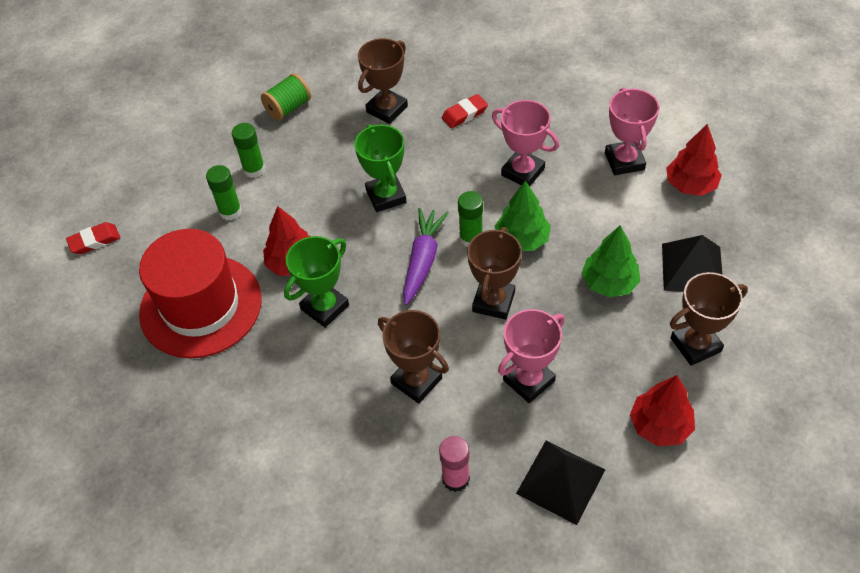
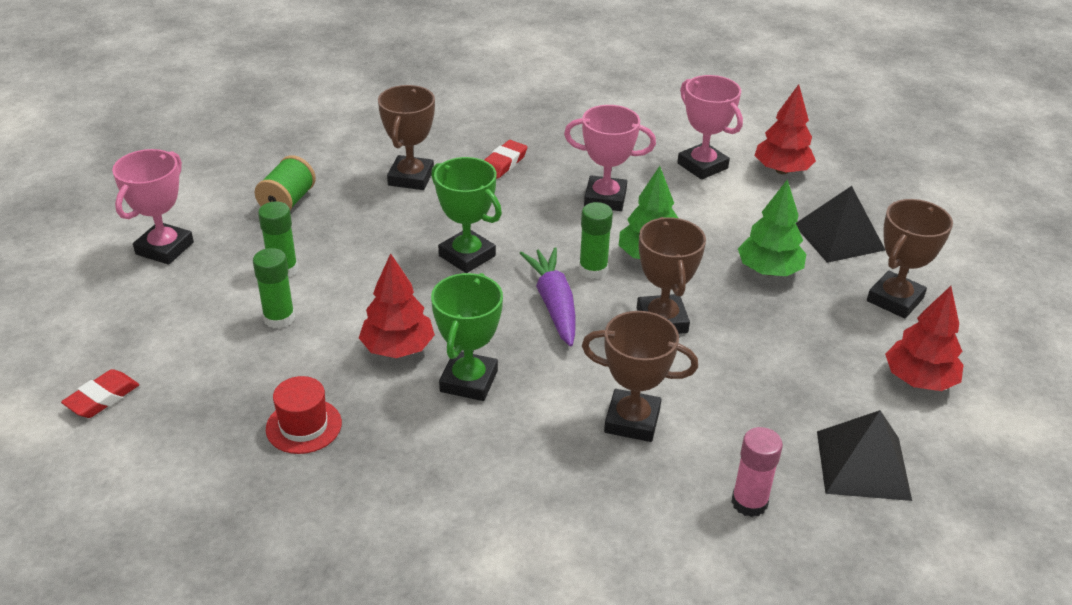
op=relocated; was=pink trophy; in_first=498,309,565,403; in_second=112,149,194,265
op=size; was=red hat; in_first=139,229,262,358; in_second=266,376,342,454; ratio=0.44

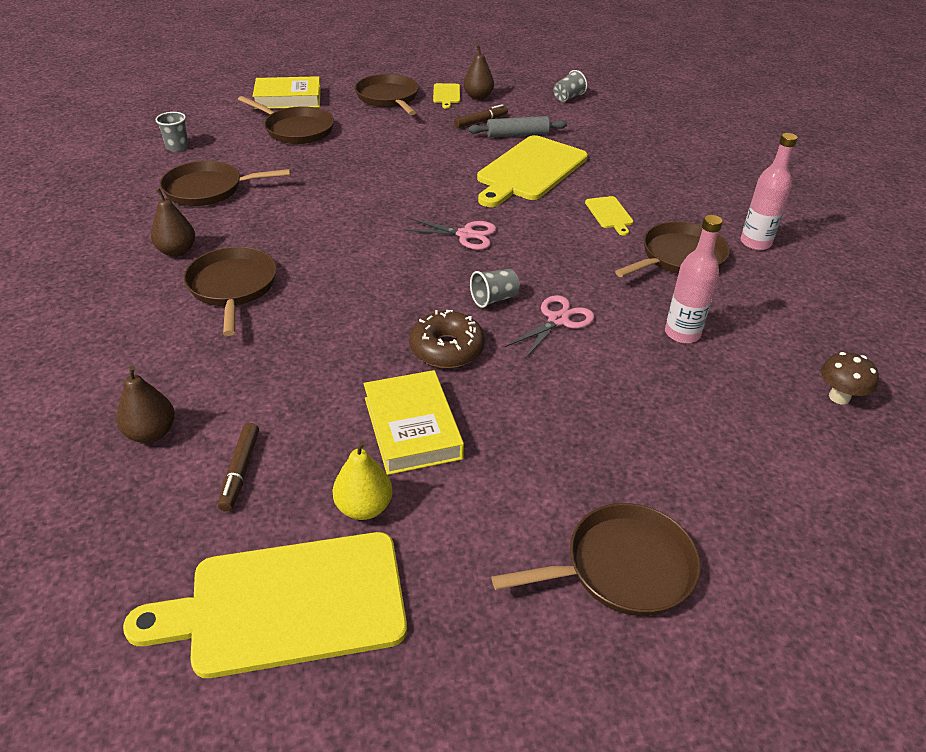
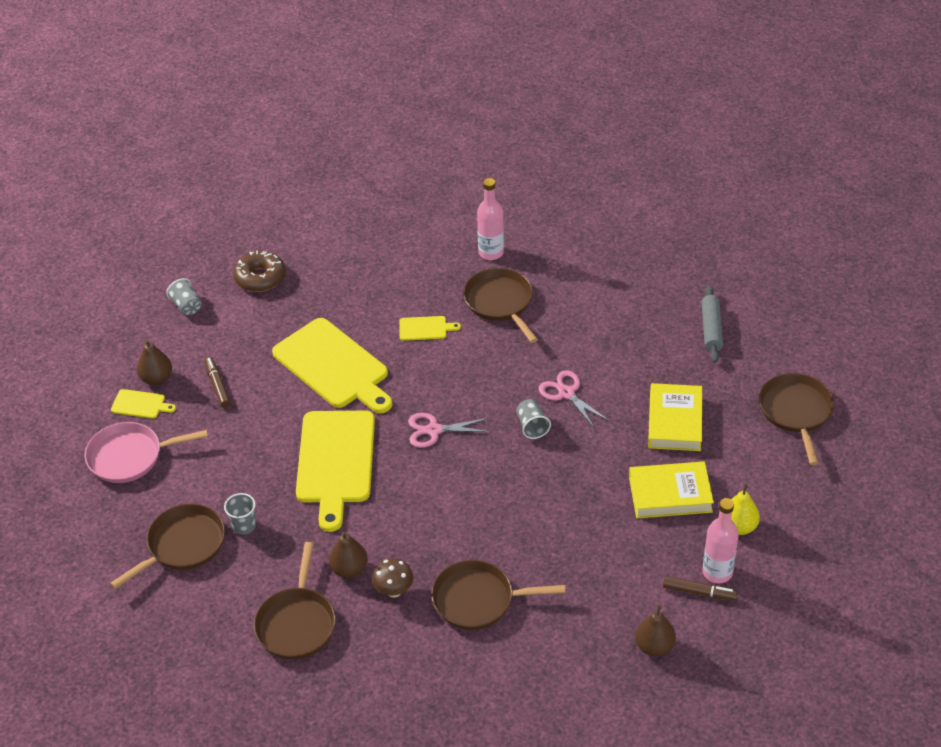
op=colour; was=brown pan; now=pink pan; in_first=355,74,419,115; in_second=85,422,208,483
op=relocated; was=grey cup; in_first=156,112,189,152; in_second=224,493,256,535
op=relocated; was=brown donut; in_first=409,310,485,368; in_second=233,251,286,292
op=relocated; was=yellow cutting board; in_first=123,532,407,678; in_second=296,411,375,532
op=relocated; was=brown pear; in_first=151,188,195,257; in_second=329,531,368,578
op=relocated; was=brown mushroom; in_first=821,352,879,405; in_second=372,558,413,598
op=spun; was=pink scissors; in_first=403,218,496,250; in_second=408,413,491,448; clockwise=-120
op=relocated; was=yellow book; in_first=252,76,321,109; in_second=648,383,702,451
op=relocated; was=grey rolling pin; in_first=468,116,567,138; in_second=702,285,723,363
op=relocated; was=pink bottle; in_first=665,215,723,343; in_second=702,498,739,583

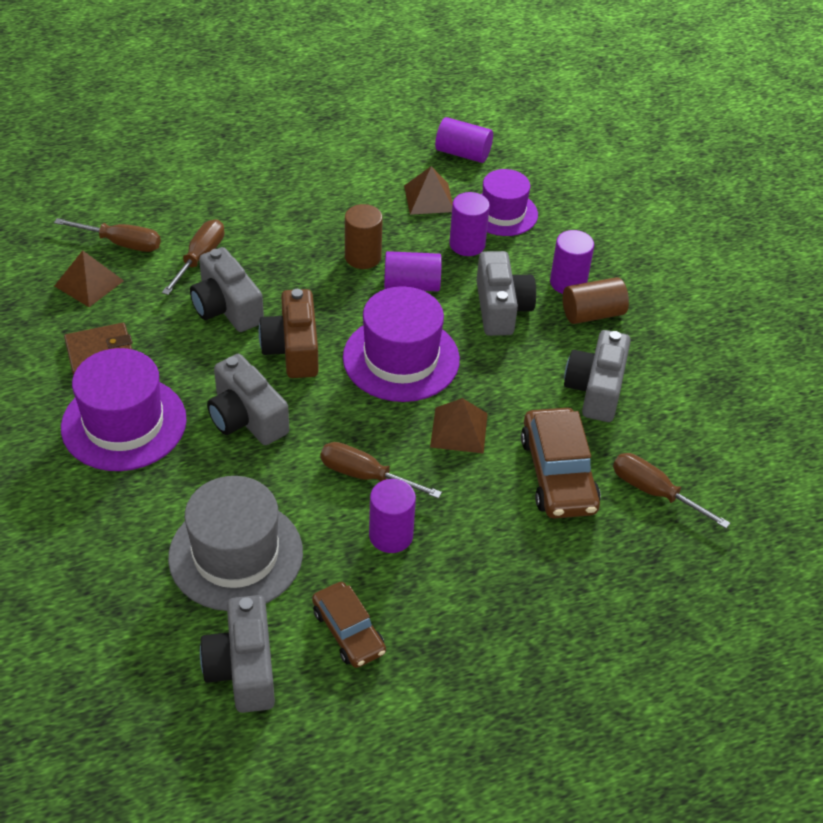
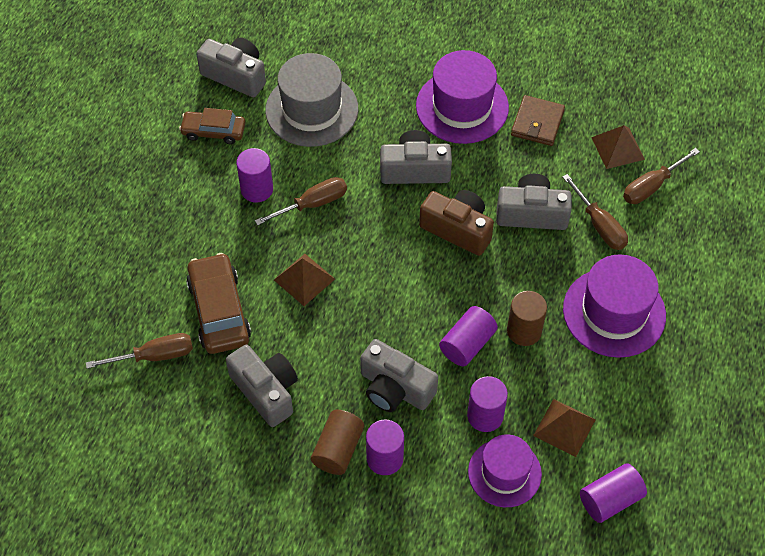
op=spun; was=brown car; in_first=521,408,601,519; in_second=186,253,251,354; clockwise=45
op=relocated; was=purple hat; in_first=343,286,460,402; in_second=563,254,666,358

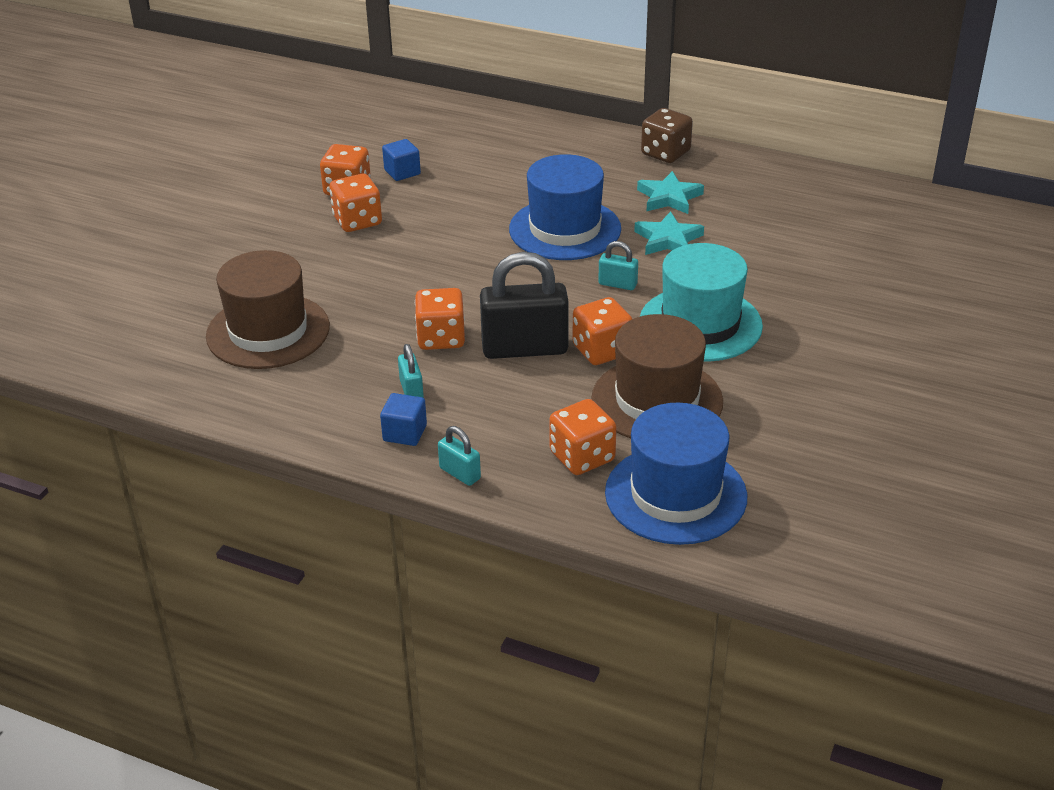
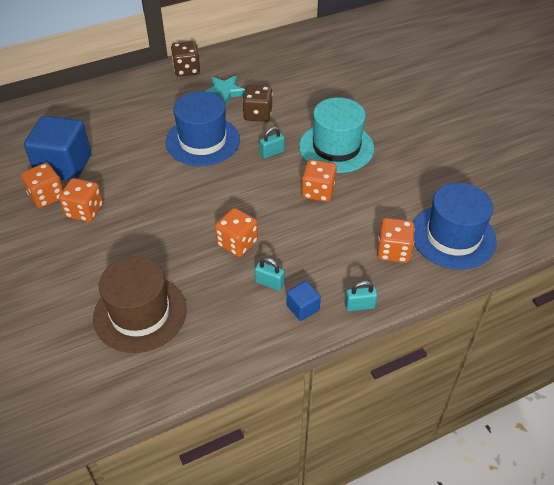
op=size; was=blue cube; in_first=382,139,421,181; in_second=24,116,91,181; ratio=2.15
op=exchanged; was=turquoise star; now=brown dice; in_first=634,211,704,255; in_second=242,85,273,122
op=missing; was=black padlock; in_first=480,252,569,359
op=missing; was=brown hat; in_first=591,314,723,438

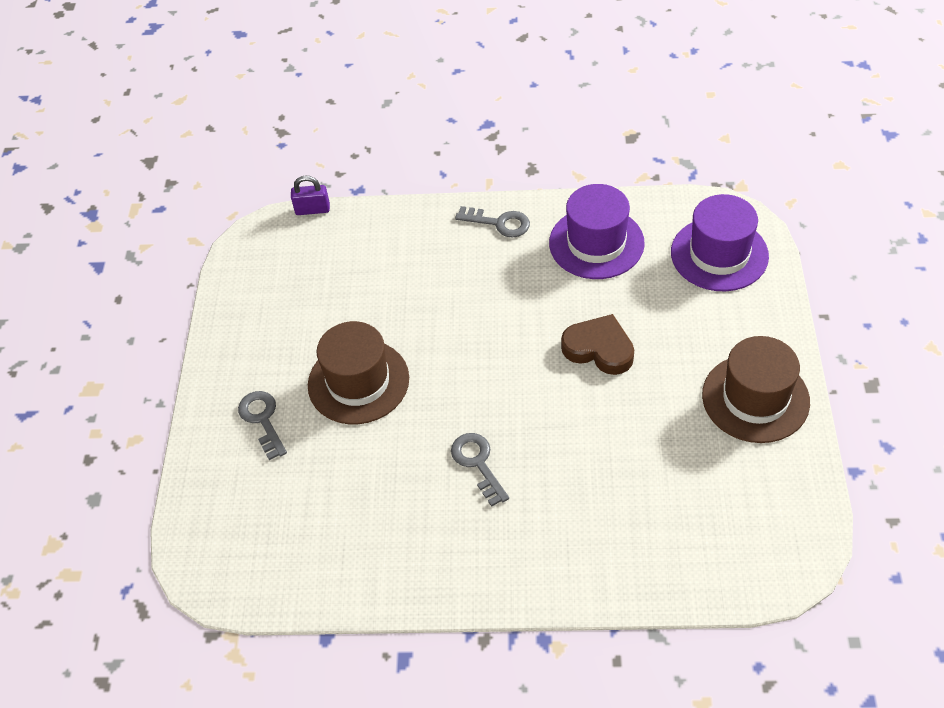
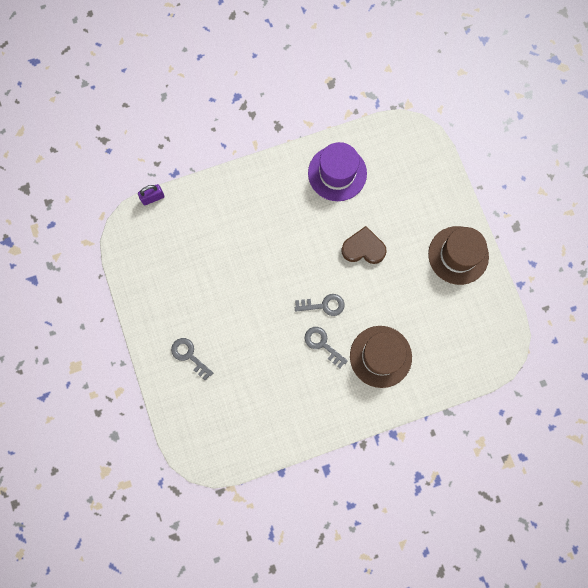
op=relocated; was=grey key; in_first=455,206,530,237; in_second=295,294,345,316
op=relocated; was=brown hat; in_first=308,321,409,424; in_second=350,326,412,388
op=missing; was=purple hat; in_first=671,194,769,291

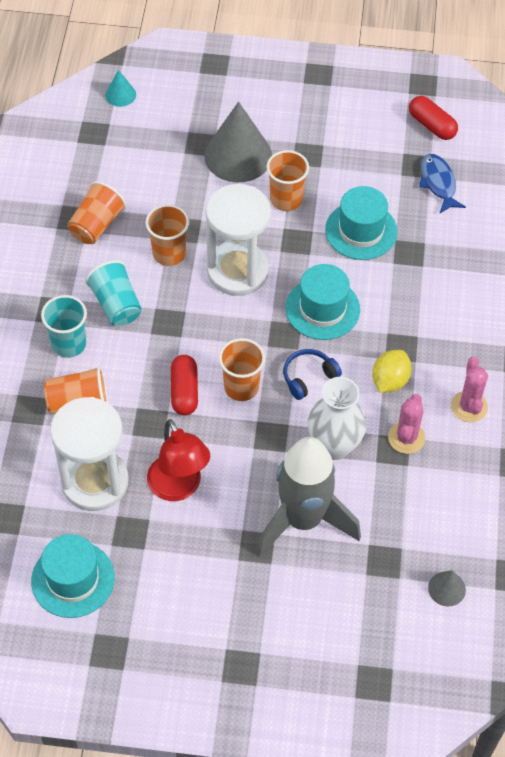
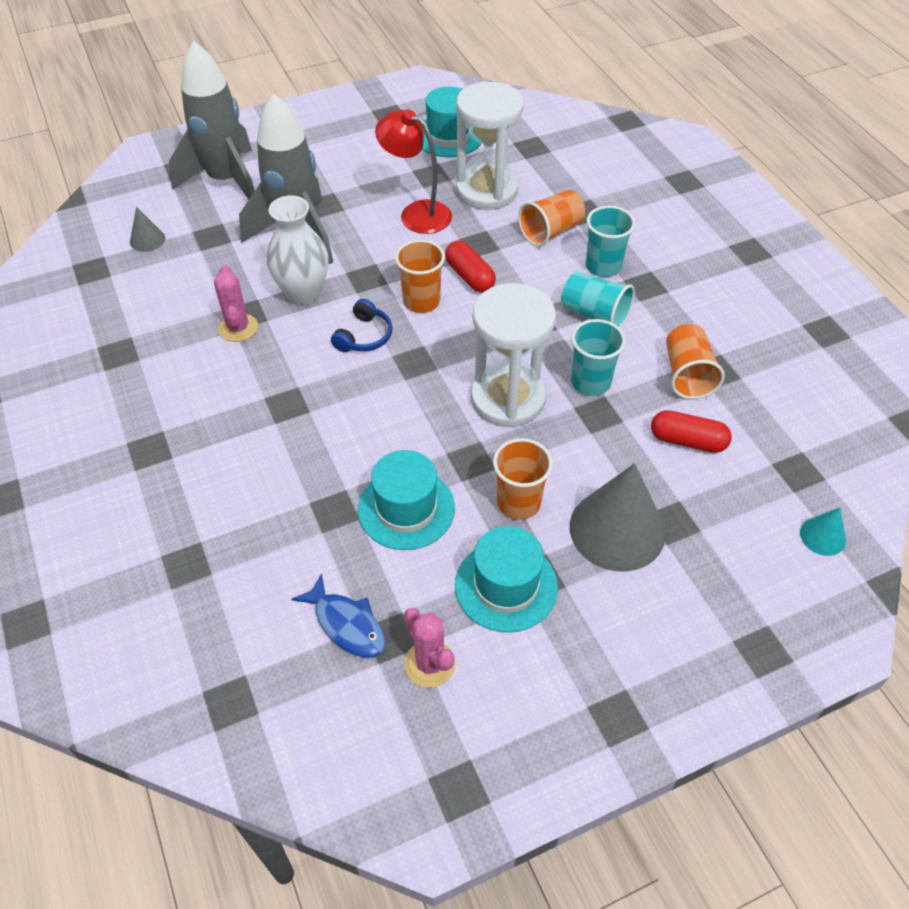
op=appeared; now=grey rocket; in_second=169,41,255,200
op=relocated; was=pink cactus; in_first=451,357,488,422; in_second=404,608,456,688
op=relocated; was=turquoise hat; in_first=286,264,360,340; in_second=455,526,558,633
op=colour; was=orange cup; now=turquoise cup; in_first=145,204,189,266; in_second=571,319,626,396
op=relocated; was=red capsule; in_first=409,96,458,140; in_second=651,410,732,453
op=missing; was=yellow lemon; in_first=372,350,412,393

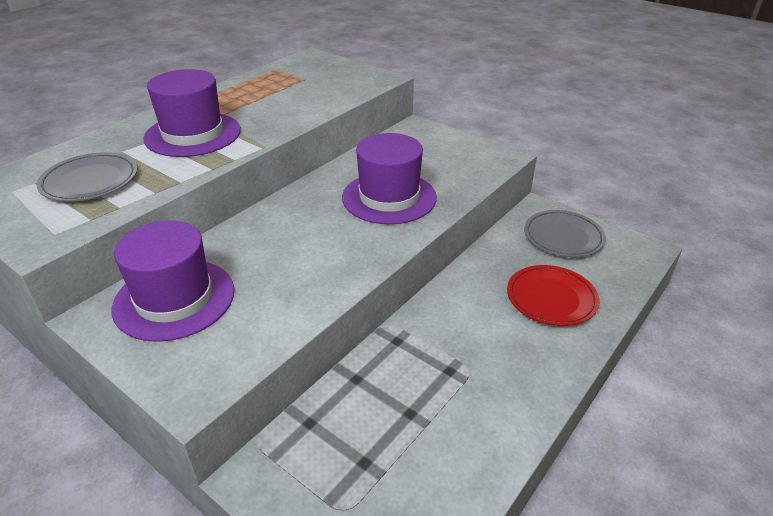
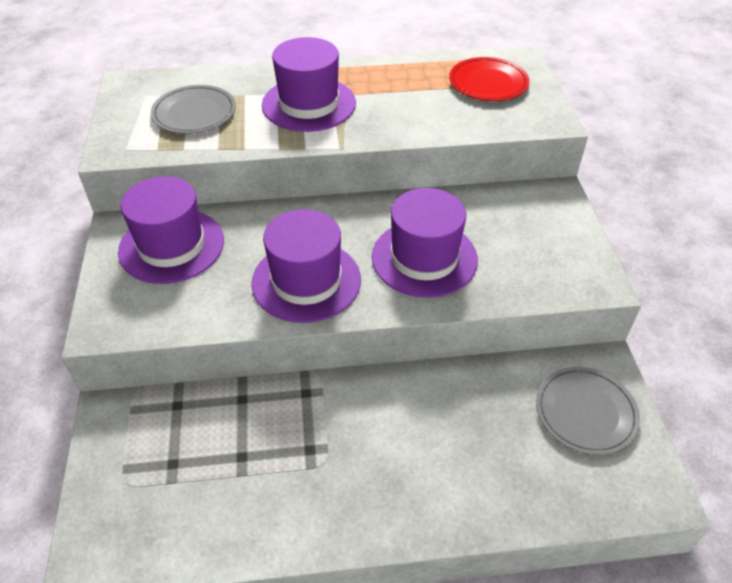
op=appeared; now=purple hat; in_second=252,209,361,323
op=relocated; was=red plate; in_first=507,265,599,326; in_second=449,57,529,101

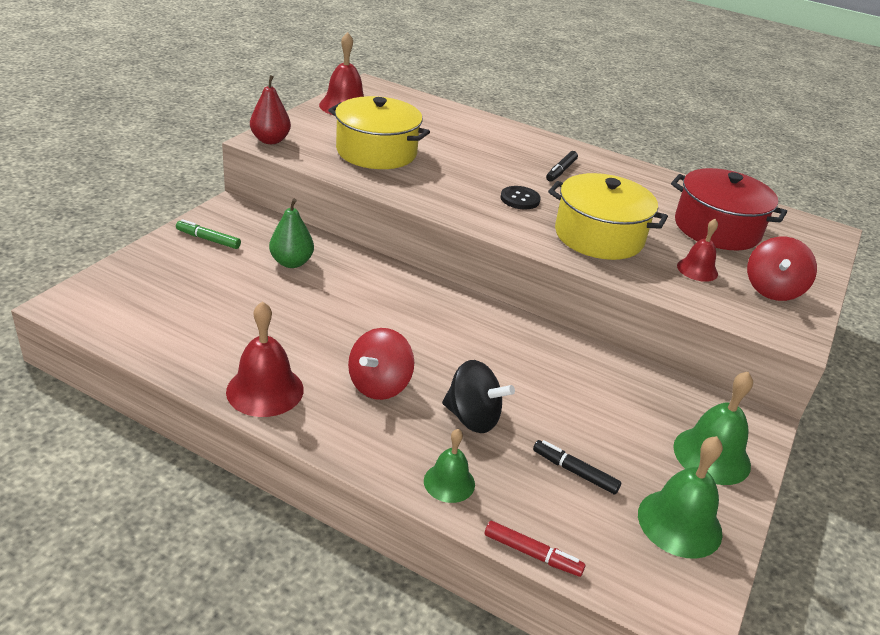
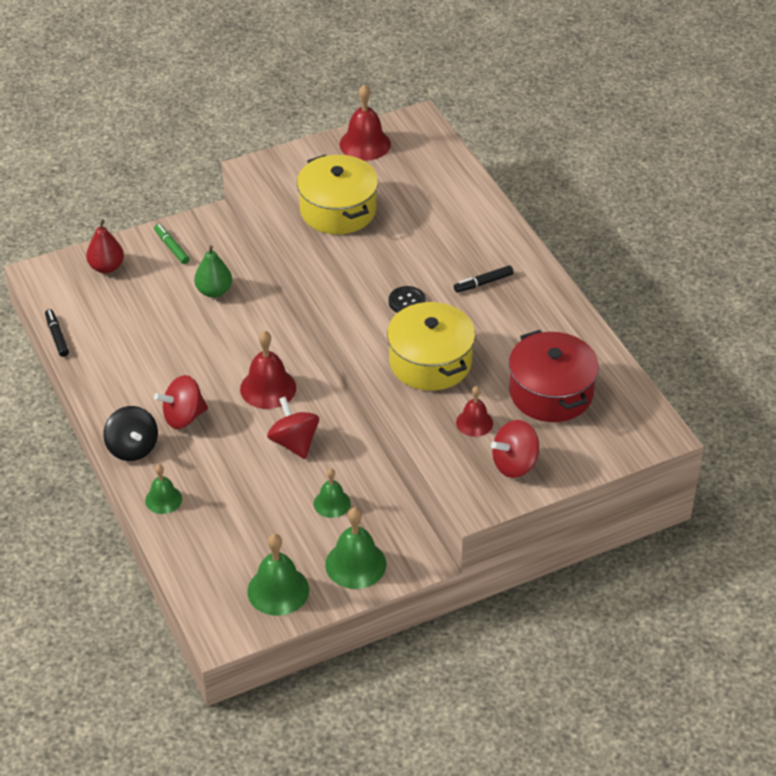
op=relocated; was=black marker; in_first=533,440,621,494; in_second=45,309,69,357
op=relocated; was=red pear; in_first=250,75,291,144; in_second=86,219,124,273
op=relocated; was=black spinning top; in_first=442,360,515,433; in_second=104,406,158,461
op=relocated; was=red bell; in_first=226,301,304,417; in_second=240,330,296,409
op=appeared; now=red spinning top; in_second=267,396,319,459
op=appeared; now=green bell; in_second=314,468,351,518
op=missing; was=red marker; in_first=485,521,585,577

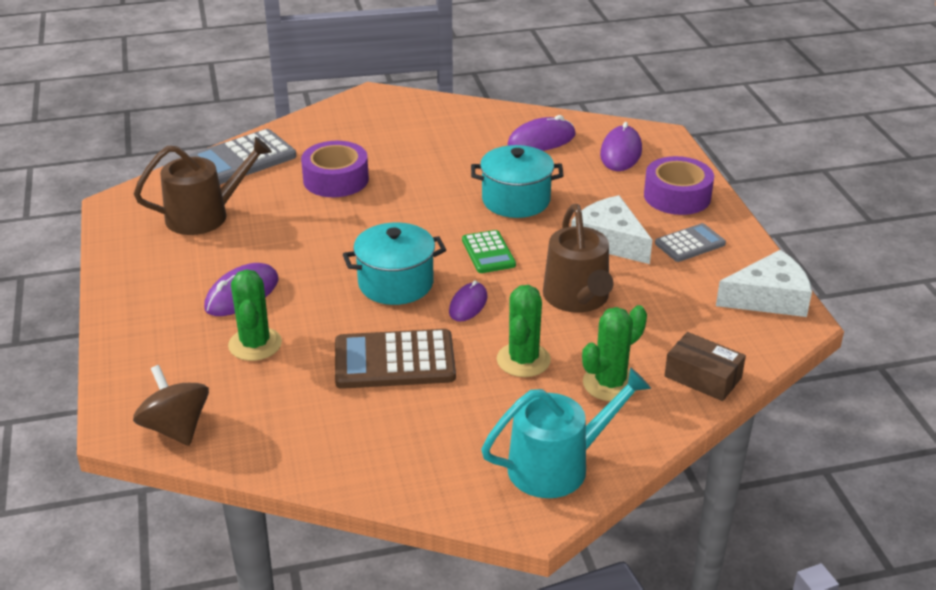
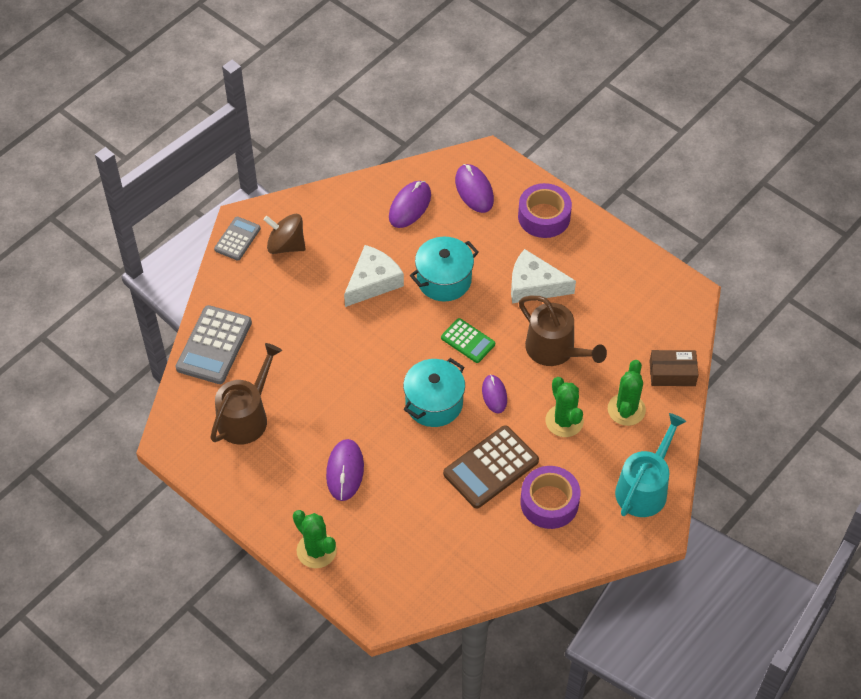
op=relocated; was=grey calculator; in_first=655,223,726,262; in_second=214,217,261,261
op=relocated; was=brown spinning top; in_first=133,365,209,446; in_second=263,214,306,254
op=relocated; was=green cactus; in_first=228,269,282,361; in_second=293,510,337,568
op=relocated; was=white cheese; in_first=716,250,812,317; in_second=344,245,404,307
op=relocated; was=purple tape; in_first=301,141,369,197; in_second=520,466,581,529

